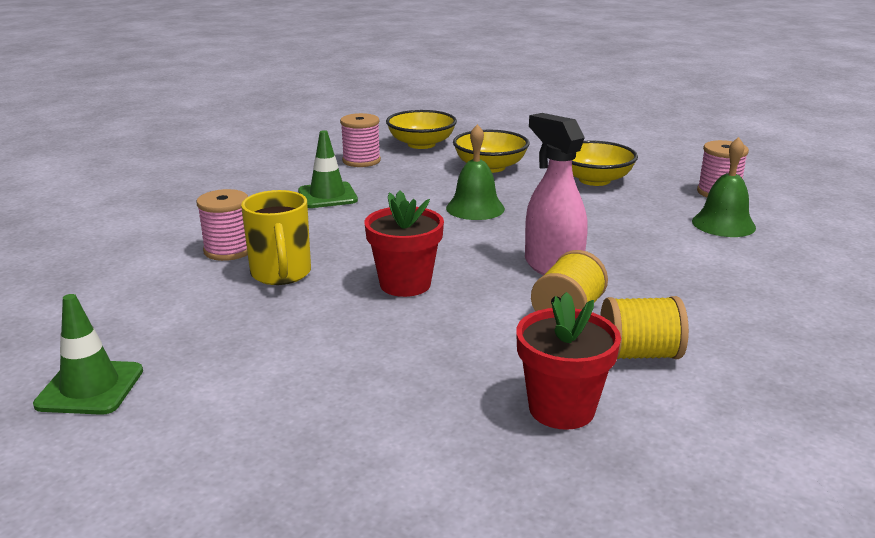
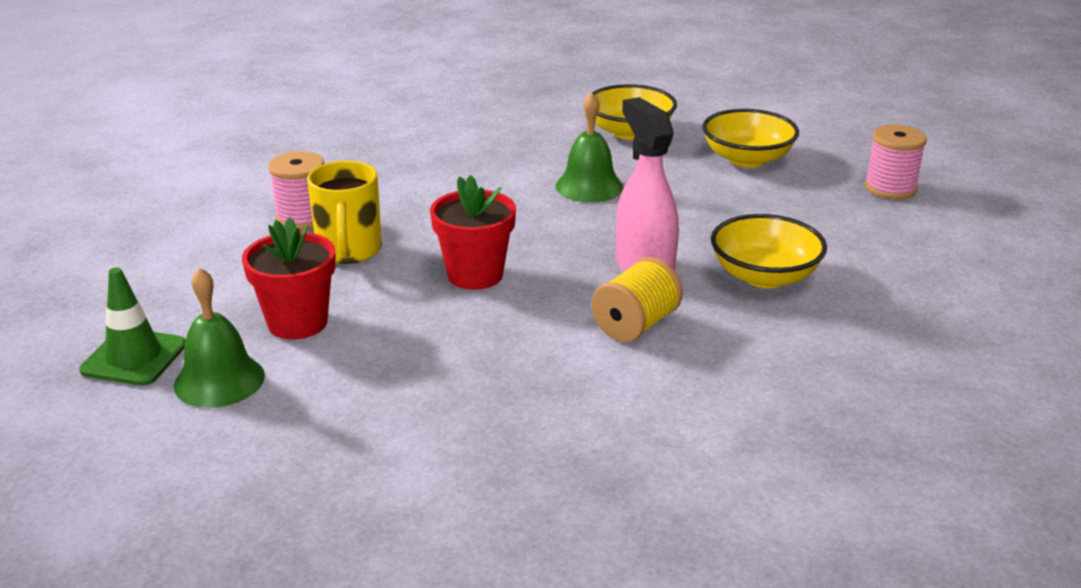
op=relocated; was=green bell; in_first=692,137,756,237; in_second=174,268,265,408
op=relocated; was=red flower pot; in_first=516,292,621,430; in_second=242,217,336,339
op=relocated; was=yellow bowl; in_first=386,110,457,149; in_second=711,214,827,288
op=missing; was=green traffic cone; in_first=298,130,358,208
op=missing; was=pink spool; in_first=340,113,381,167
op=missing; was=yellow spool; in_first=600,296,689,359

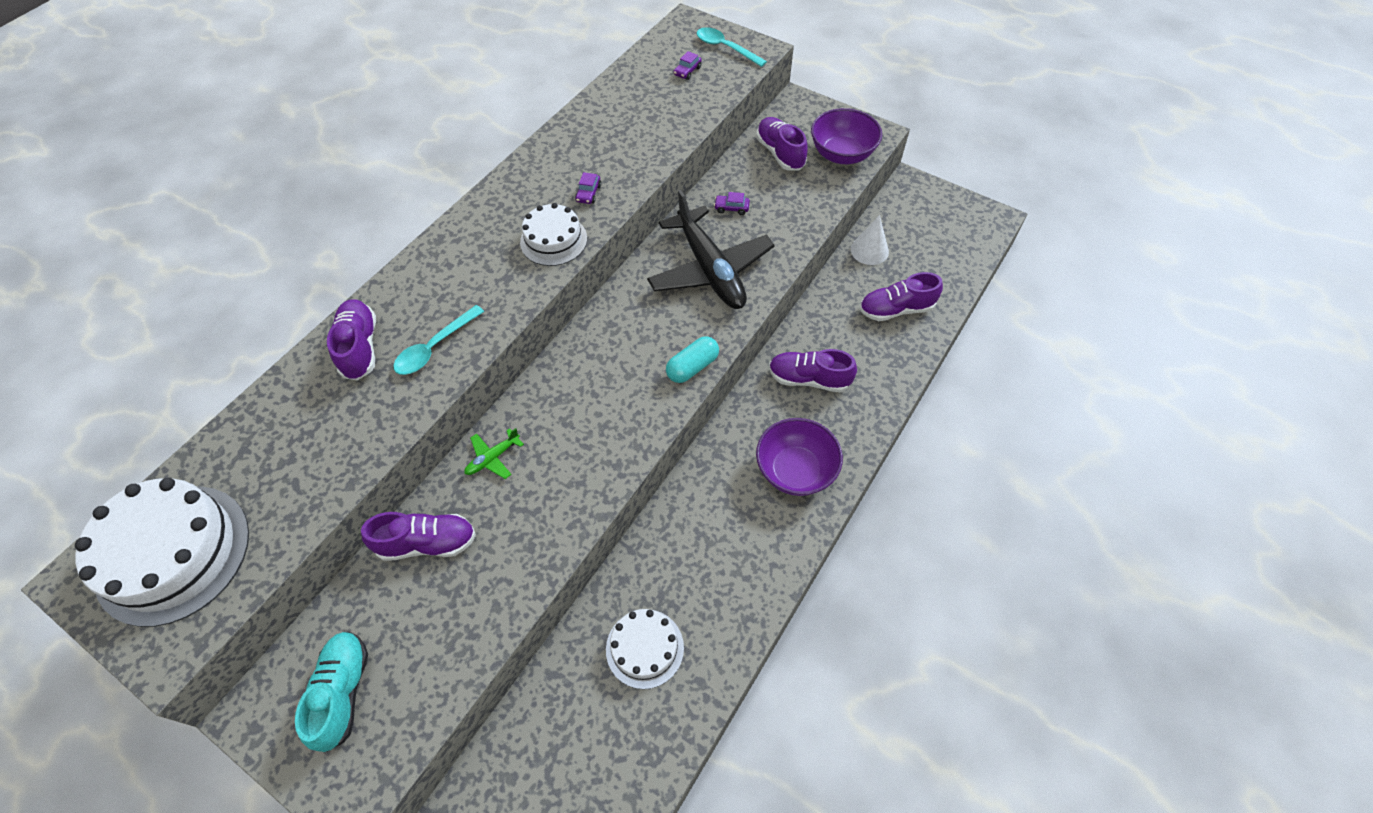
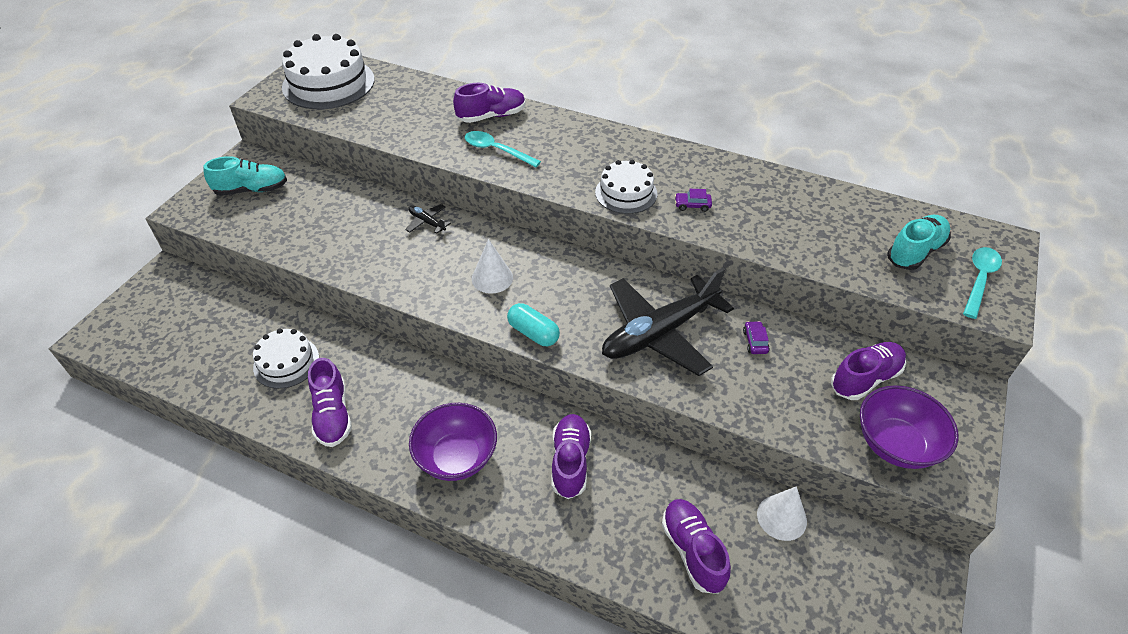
op=relocated; was=purple shoe; in_first=361,512,476,561; in_second=308,358,352,447
op=colour; was=green plane; now=black plane; in_first=464,428,524,479; in_second=405,204,451,234
op=appeared; now=white cone; in_second=472,239,513,294
op=exchanged; was=purple car; now=turquoise shoe; in_first=674,51,702,80; in_second=887,215,951,270

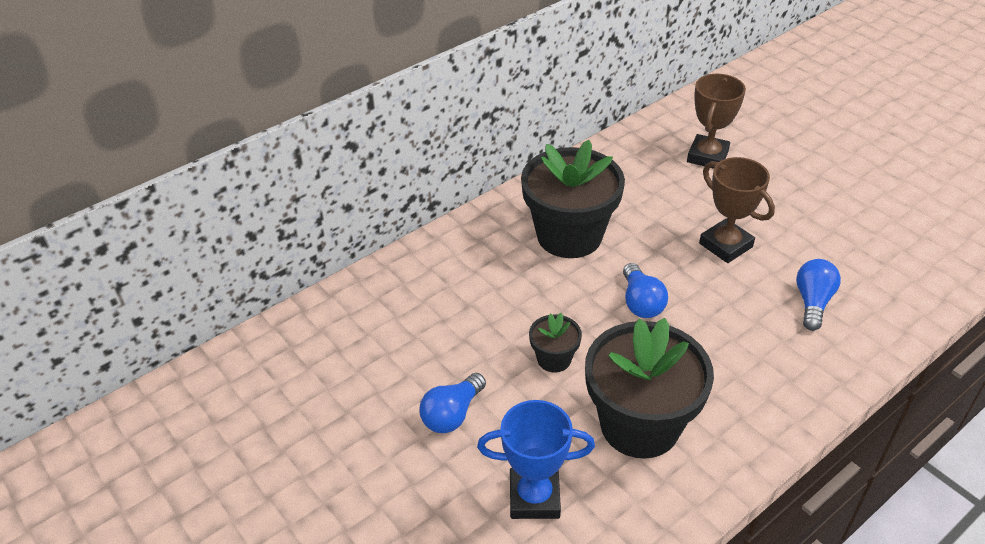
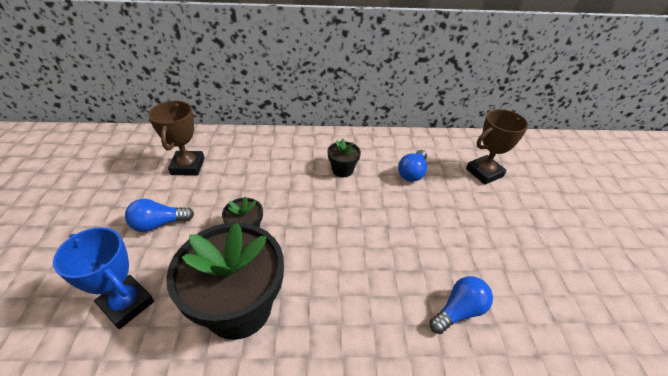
op=relocated; was=brown trophy; in_first=699,157,775,263; in_second=148,101,204,176
op=size; was=black flower pot; in_first=521,140,625,258; in_second=327,138,361,177; ratio=0.46
op=relocated; was=blue light bulb; in_first=623,263,668,318; in_second=398,150,427,182

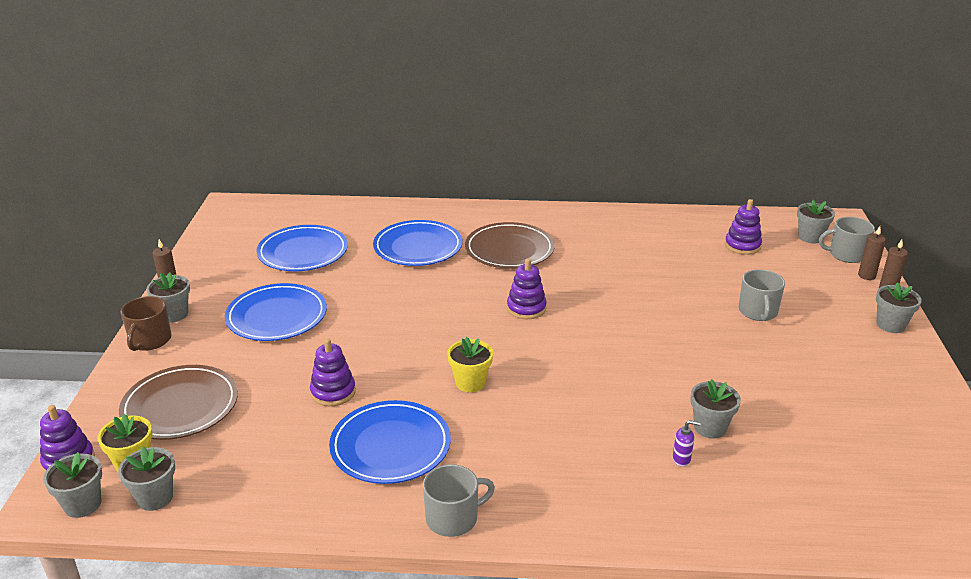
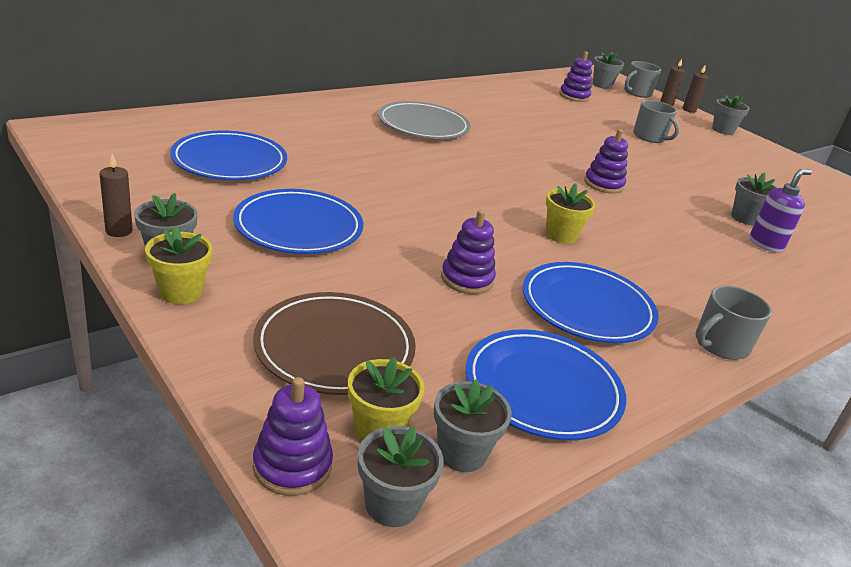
op=exchanged; was=brown mug; now=yellow flower pot; in_first=121,296,171,351; in_second=145,226,212,304
op=colour; was=brown plate; now=grey plate; in_first=465,222,555,269; in_second=378,101,471,139
op=relocated; was=blue plate; in_first=373,220,463,266; in_second=466,329,626,440
op=relocated; was=purple stacking toy; in_first=507,258,547,319; in_second=584,129,628,194
op=spun; was=grey mug; in_first=423,464,495,537; in_second=696,286,772,360; clockwise=-150
op=size; was=purple soap dispenser; in_first=673,420,701,467; in_second=750,169,812,253; ratio=1.8

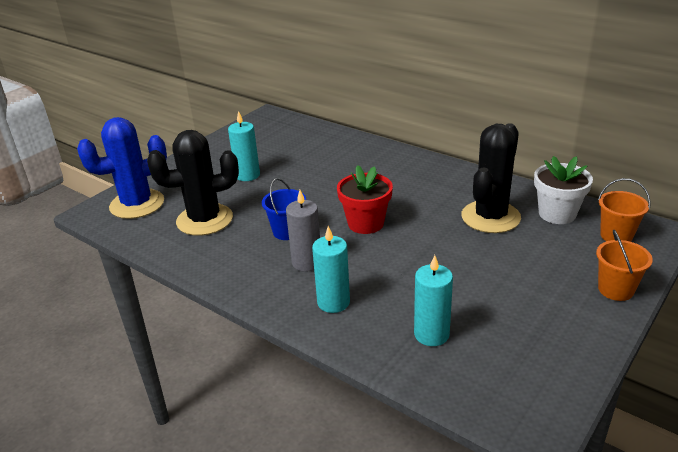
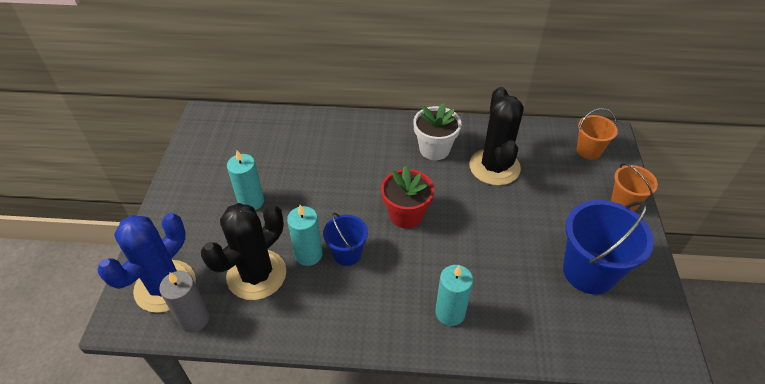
op=relocated; was=grey candle; in_first=286,190,320,272; in_second=159,271,209,333
op=relocated; was=turquoise candle; in_first=414,255,453,346; in_second=287,205,323,266
op=relocated; was=white flower pot; in_first=534,156,593,224; in_second=413,103,461,160
op=appeared; now=blue bucket; in_second=563,200,654,294

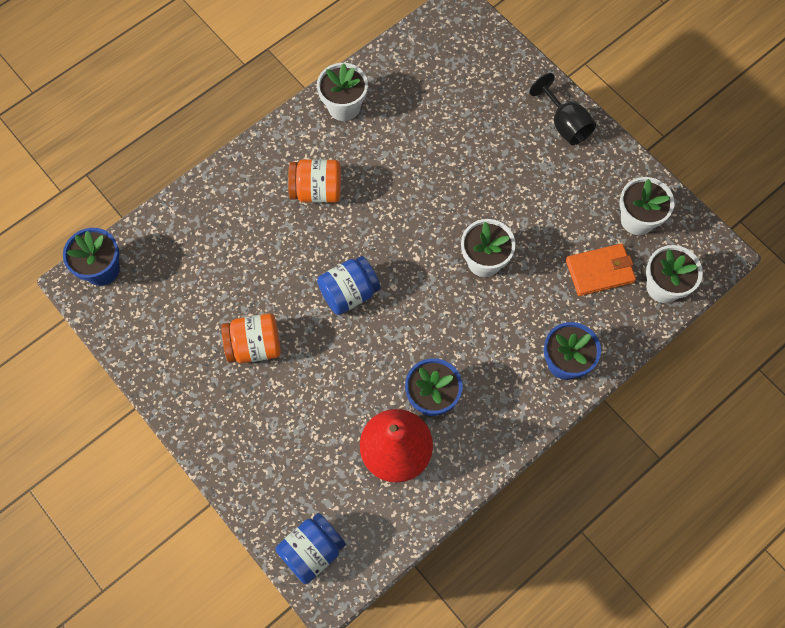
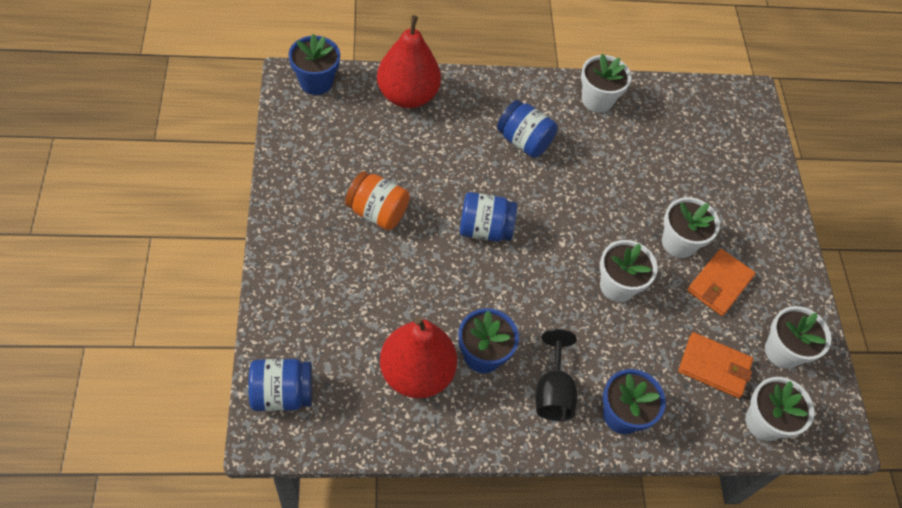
op=appeared; now=red pear; in_second=377,15,441,108
op=colour; was=orange jar; now=blue jar; in_first=288,159,341,203; in_second=497,100,558,158
op=relocated; was=black goblet; in_first=529,73,596,145; in_second=535,329,578,421
op=appeared; now=white flower pot; in_second=662,197,720,258
op=appeared; now=orange wallet; in_second=687,249,756,316

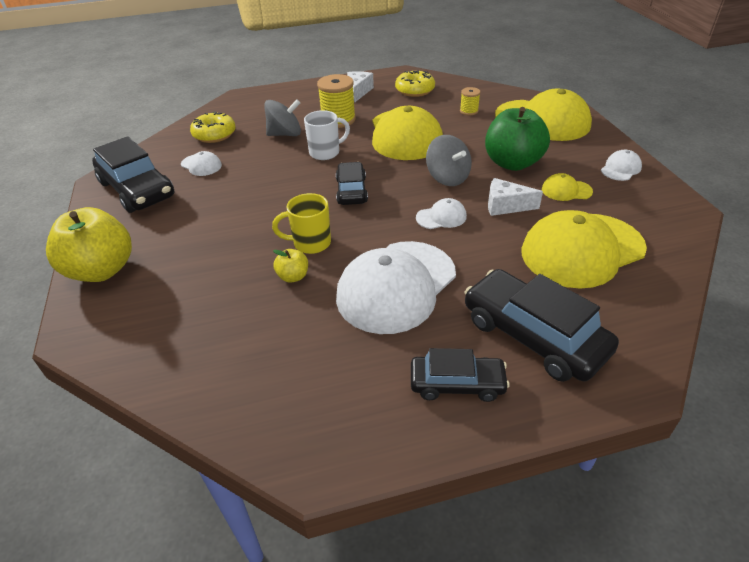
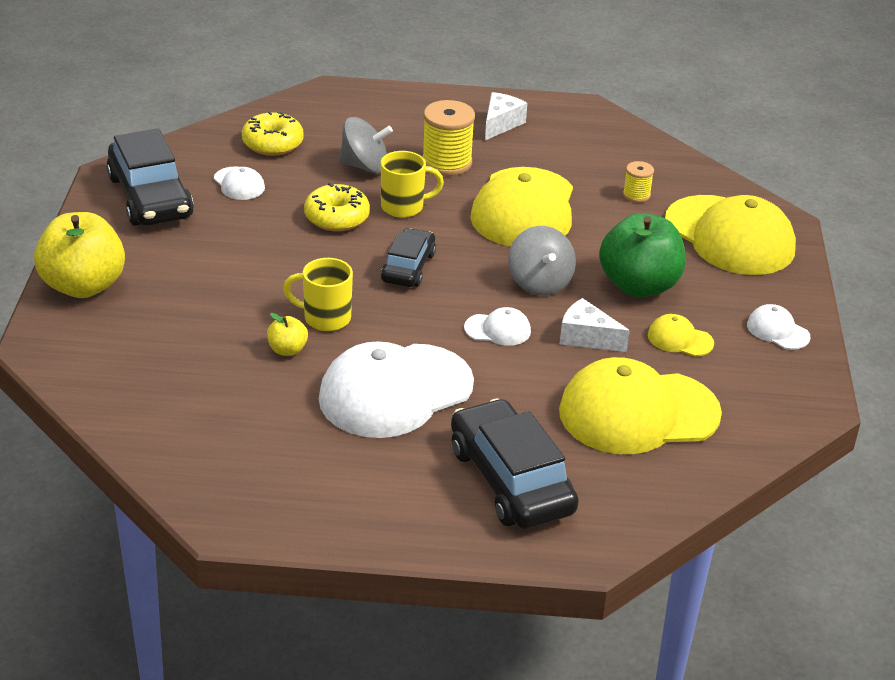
op=relocated; was=yellow donut; in_first=395,70,435,97; in_second=304,183,370,231
op=colour; was=white mug; now=yellow mug; in_first=304,110,350,160; in_second=381,151,444,218
op=spun; was=white cap; in_first=601,150,642,181; in_second=747,304,811,350; clockwise=-105
op=missing; was=black car; in_first=411,348,510,402

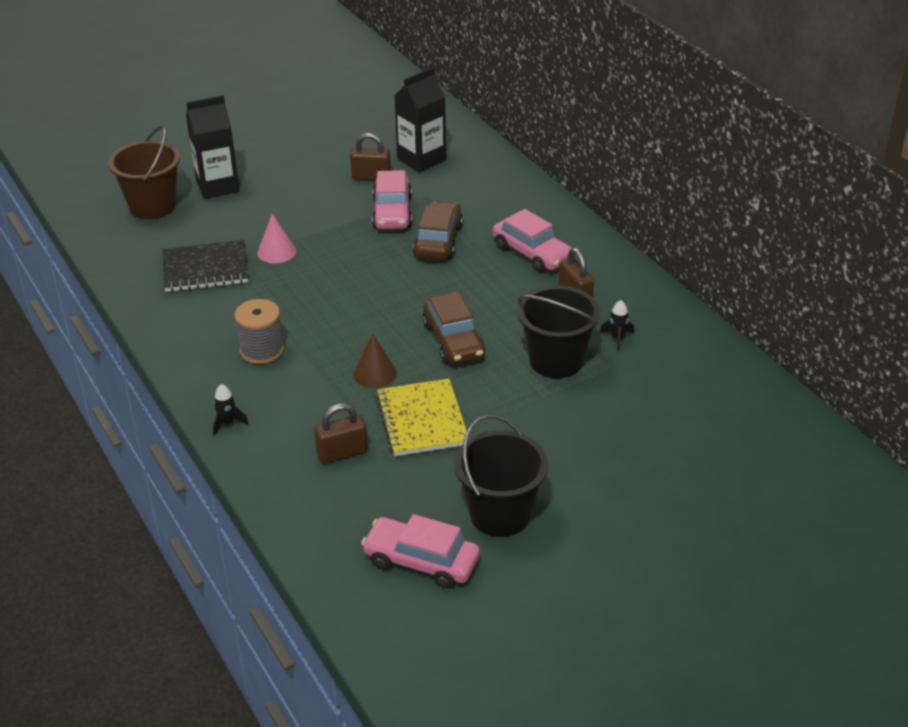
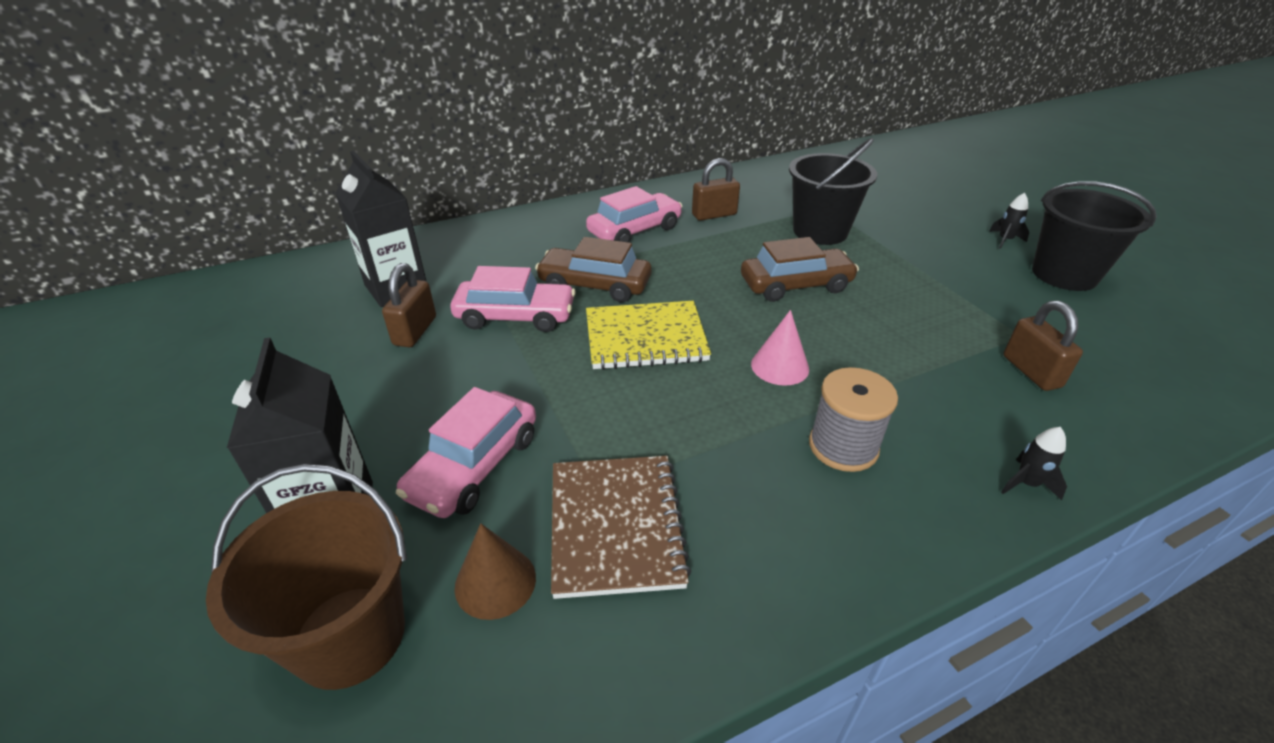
op=relocated; was=pink car; in_first=361,514,480,589; in_second=396,387,536,518
op=relocated; was=brown cone; in_first=353,333,397,388; in_second=454,523,536,620
op=colour; was=black notebook; now=brown notebook; in_first=163,240,249,292; in_second=551,456,691,599
op=relocated; was=yellow notebook; in_first=376,379,467,456; in_second=586,301,711,370
op=relocated; was=pink cone; in_first=257,213,296,263; in_second=751,310,809,386
op=relocated; was=black rocket; in_first=600,300,634,351; in_second=989,193,1029,249

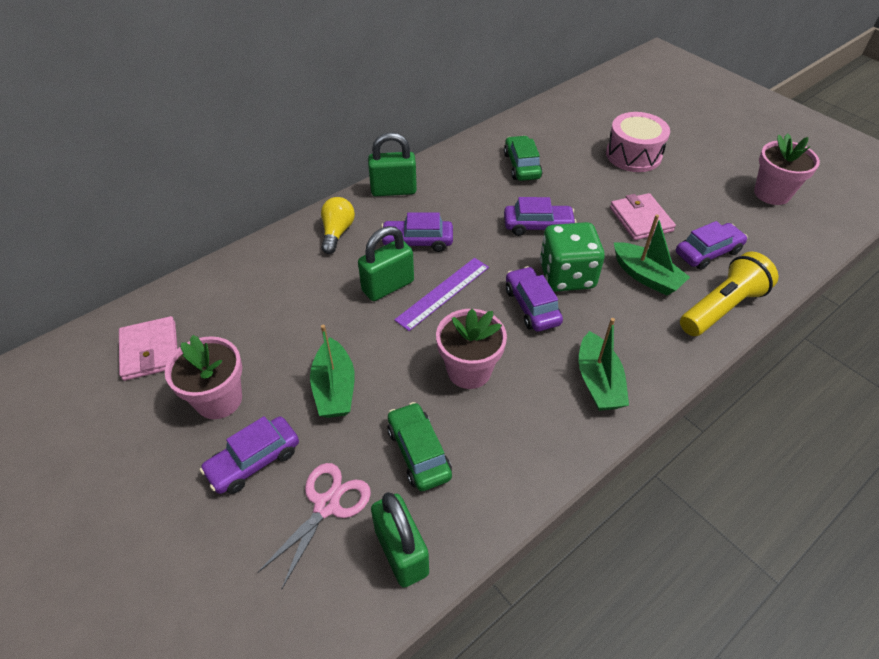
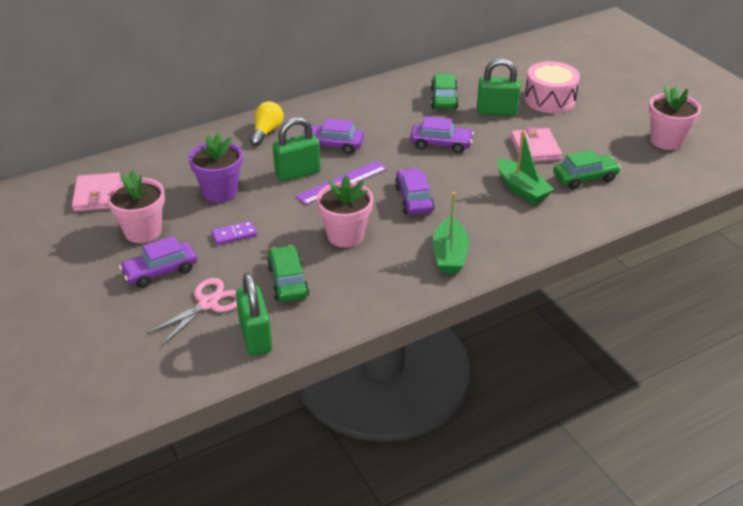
op=appeared; now=purple flower pot; in_second=189,133,243,203
op=exchanged; was=green boat; now=purple domino; in_first=310,325,355,418; in_second=211,221,257,245
op=relocated; was=green padlock; in_first=368,132,417,196; in_second=477,58,520,116
op=colour; was=purple car; now=green car; in_first=676,221,748,270; in_second=553,150,621,189
op=missing; was=green dice; in_first=540,222,605,292
op=missing; was=yellow flashlight; in_first=680,251,778,336

